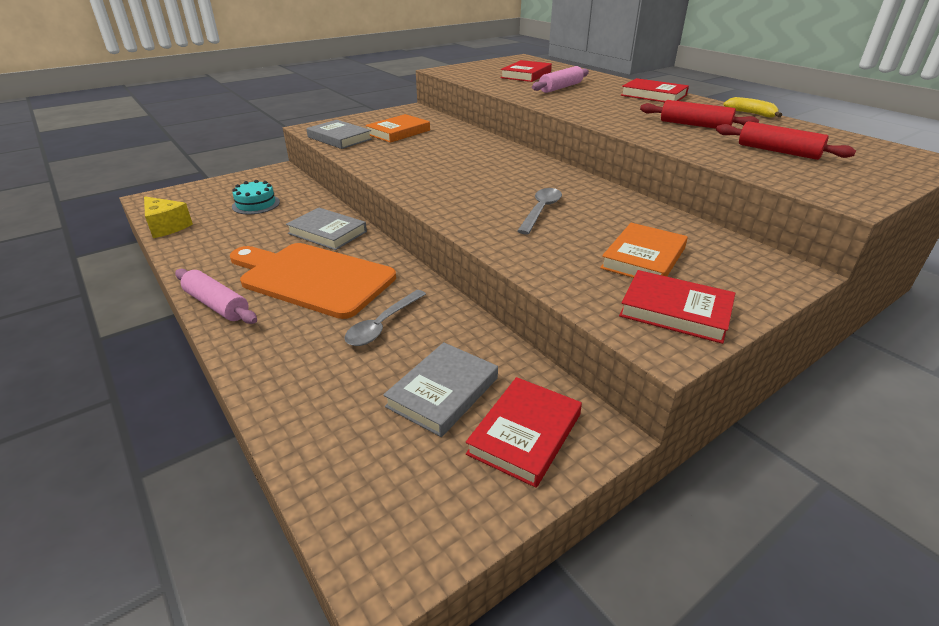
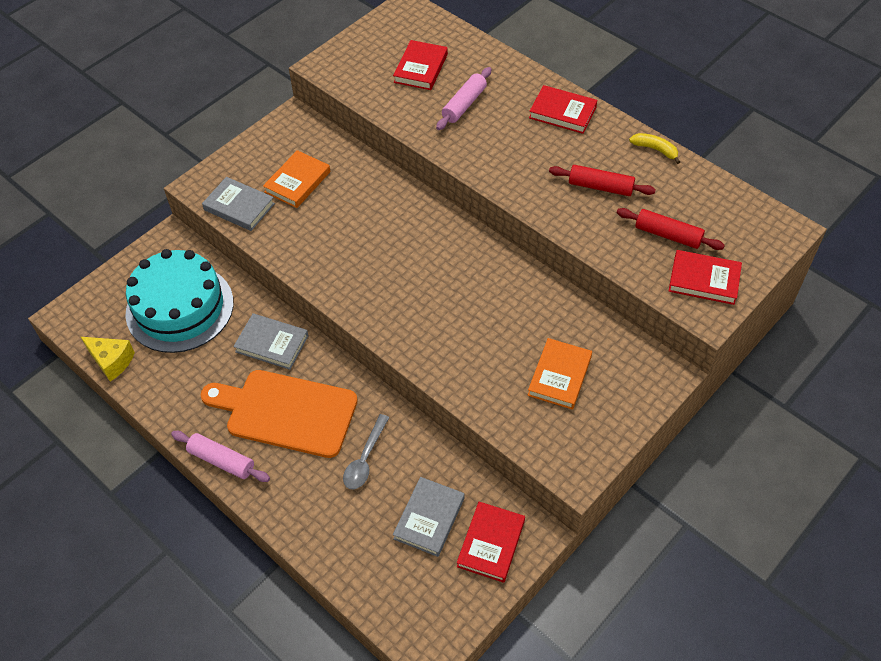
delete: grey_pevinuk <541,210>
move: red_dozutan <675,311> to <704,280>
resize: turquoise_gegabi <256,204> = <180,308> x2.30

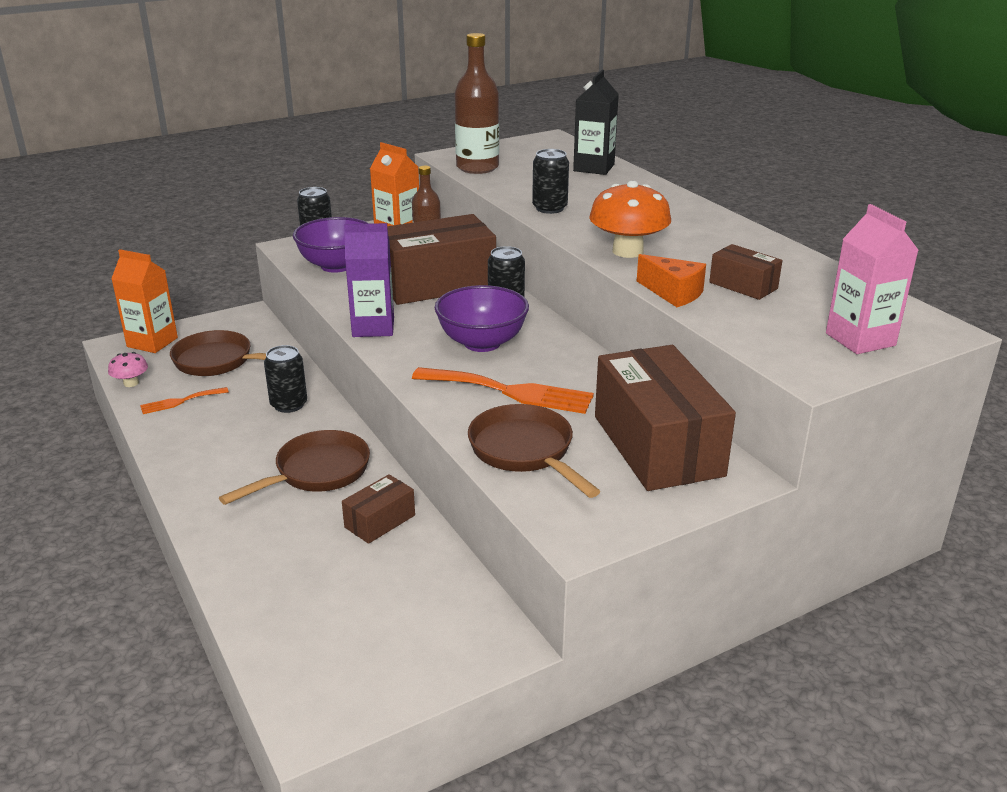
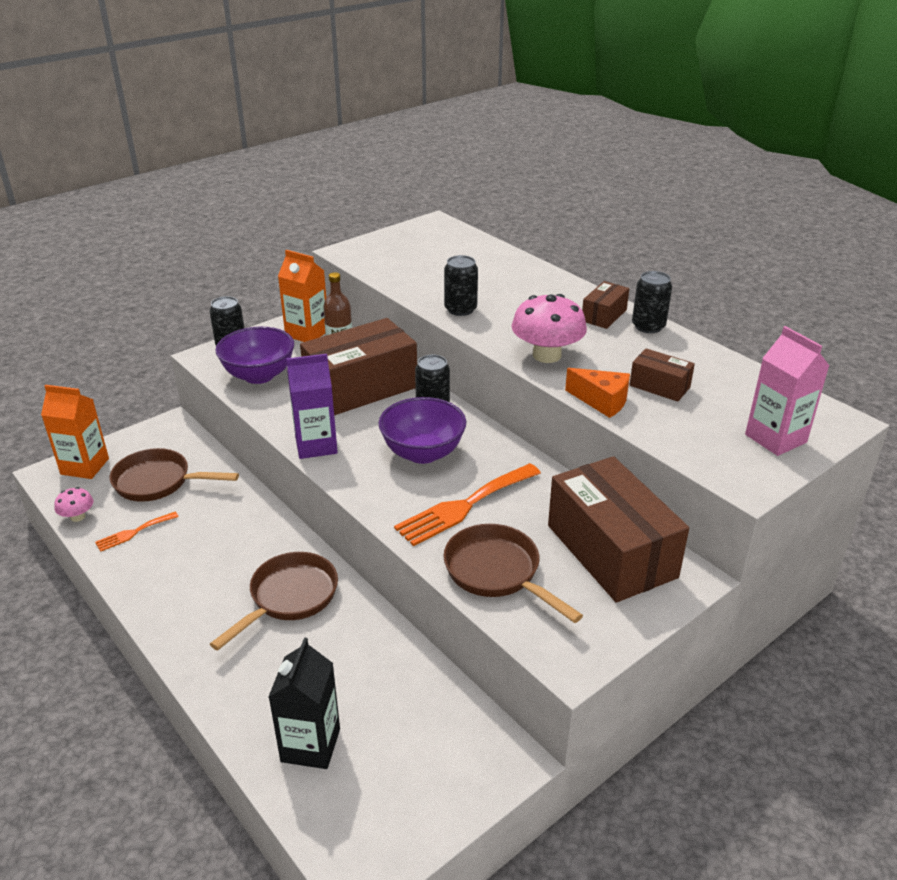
delete: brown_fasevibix <477,167>
move: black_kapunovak <594,168> to <310,745>; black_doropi <289,405> to <648,326>; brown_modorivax <380,521> to <604,315>
recolor: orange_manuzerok <627,251> to pink_manuzerok <546,355>
rotate: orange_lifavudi <510,391> = <464,506> 135 degrees clockwise

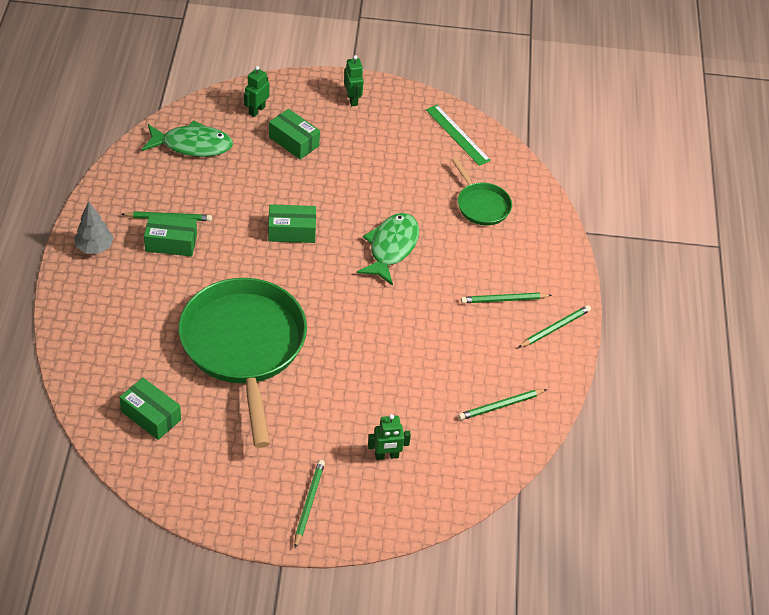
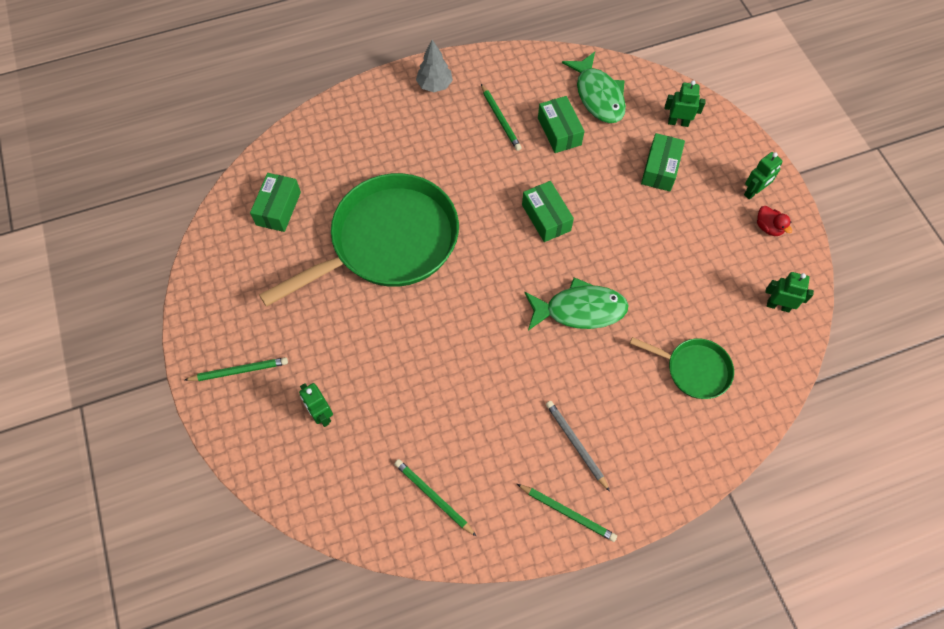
insert: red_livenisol <768,227>
move: green_modorivax <171,243> to <559,131>
replace: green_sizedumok <457,135> to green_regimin <778,306>
recolor: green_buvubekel <504,300> to grey_buvubekel <576,444>
rotate: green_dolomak <481,205> = <694,369> 105 degrees counterclockwise

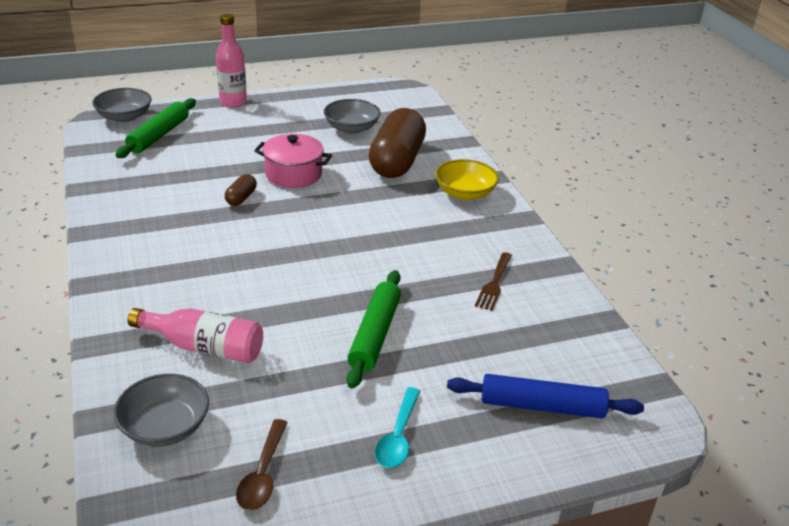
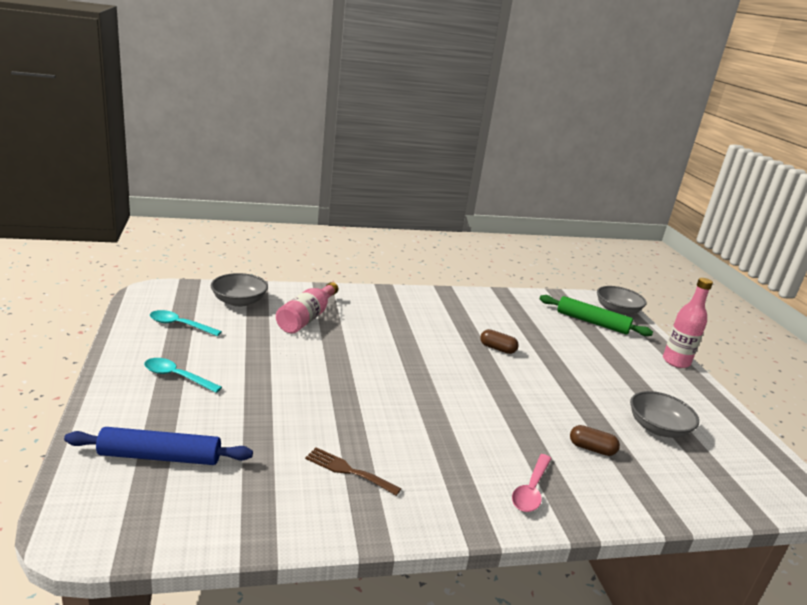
delete: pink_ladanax <293,174>; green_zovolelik <374,334>
replace: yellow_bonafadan <465,193> to pink_pevinuk <531,490>
recolor: brown_pevinuk <263,474> to turquoise_pevinuk <180,325>
rotate: blue_zovolelik <542,406> = <160,456> 75 degrees clockwise
resize: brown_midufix <397,161> = <591,449> x0.42

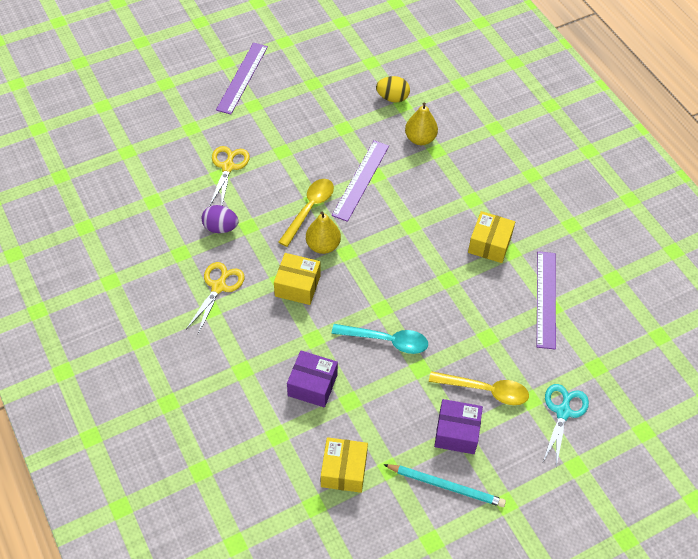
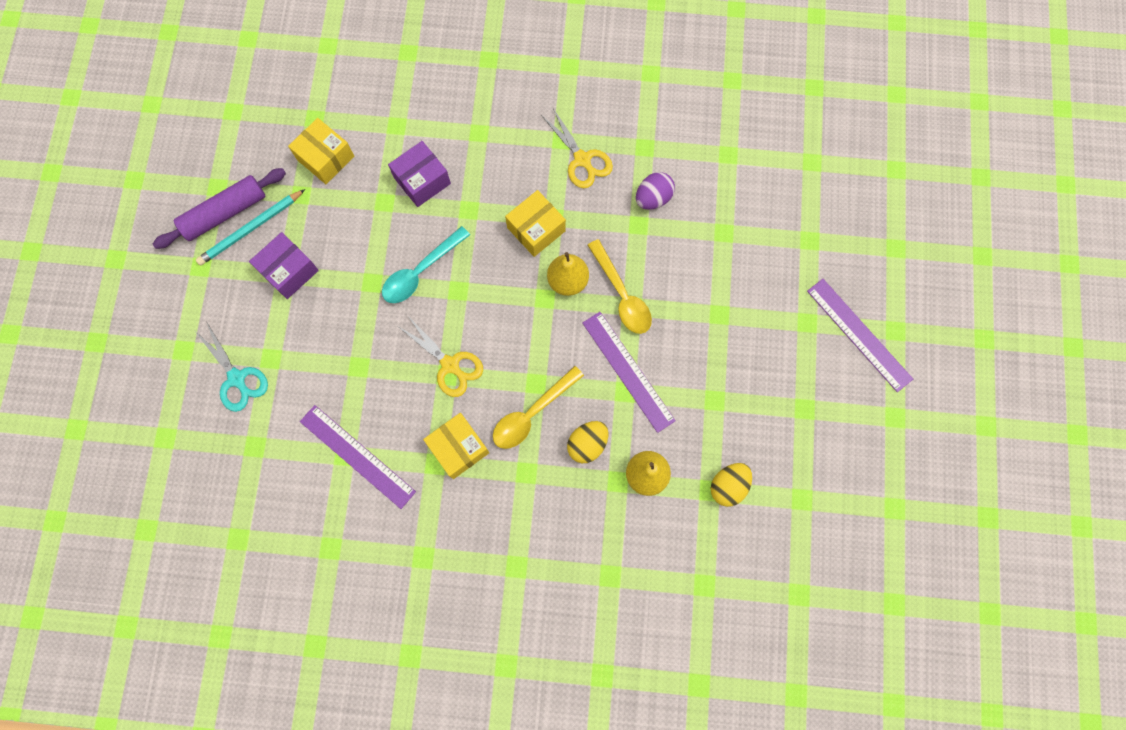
insert: purple_zovolelik <225,213>; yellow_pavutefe <587,444>
move: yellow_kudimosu <228,167> to <450,365>; yellow_pevinuk <485,390> to <532,413>

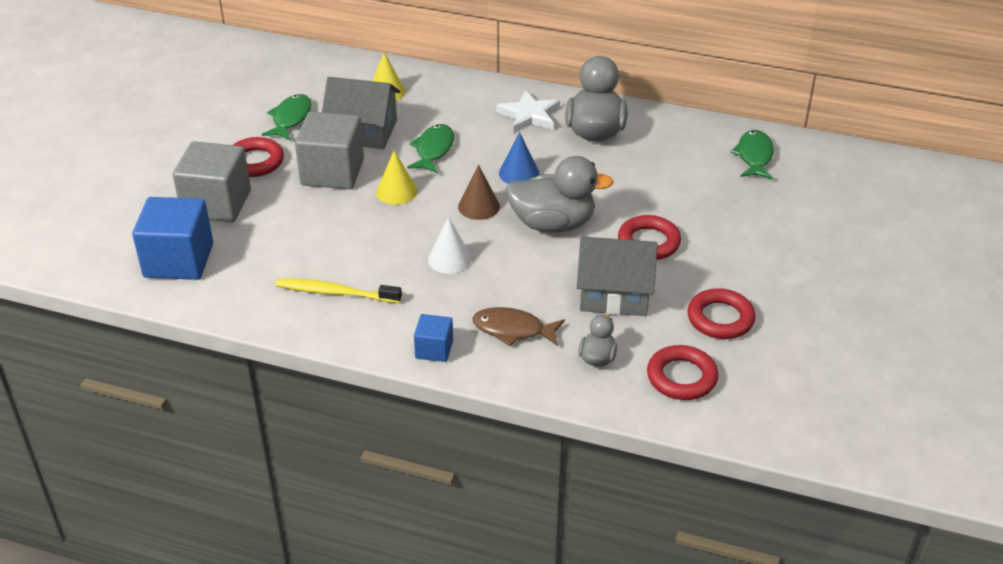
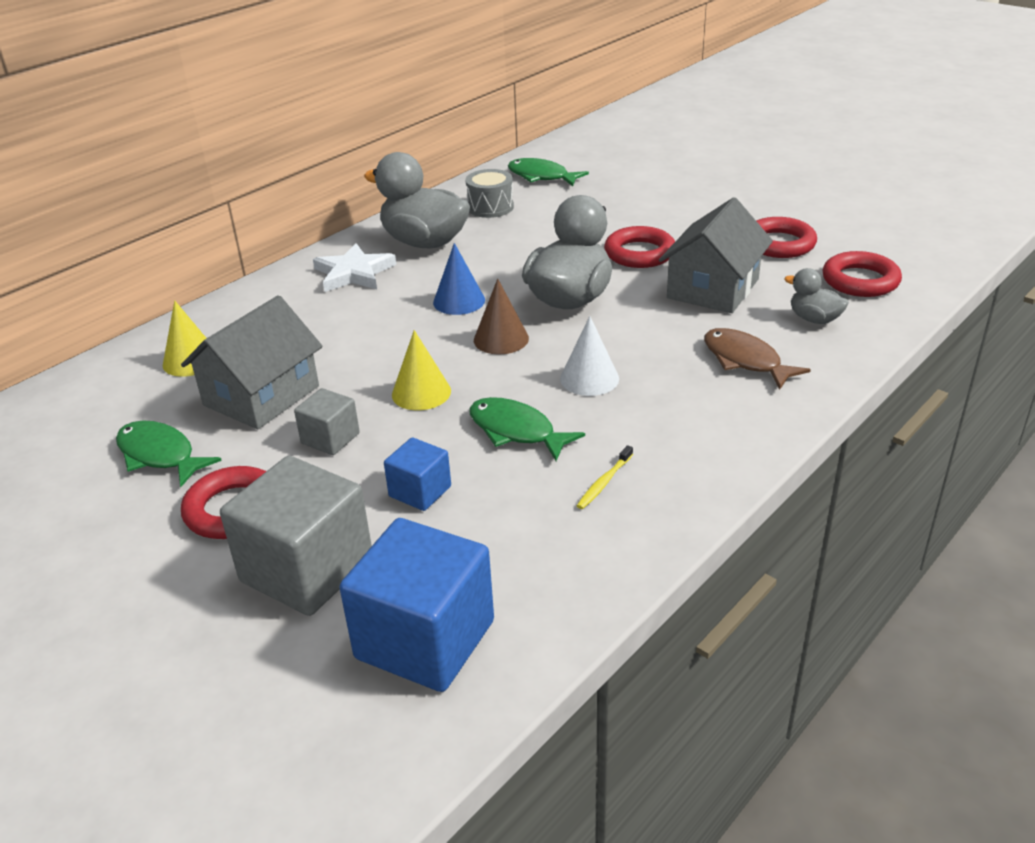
insert: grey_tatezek <490,207>
move: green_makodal <433,150> to <516,431>; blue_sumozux <434,349> to <420,491>
rotate: brown_makodal <513,330> = <745,360> 105 degrees clockwise
resize: grey_sumozux <332,172> = <330,438> x0.52; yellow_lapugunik <336,293> = <604,482> x0.52

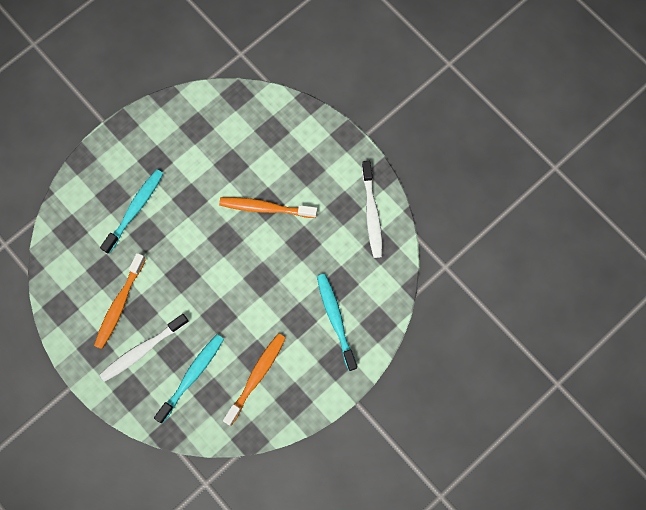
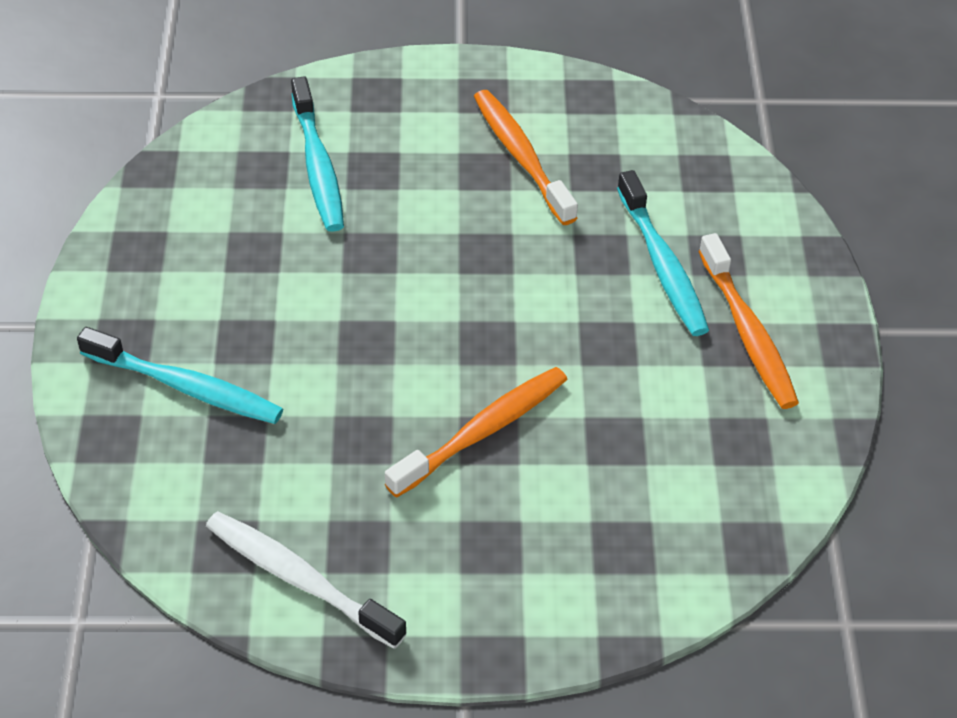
delete: white_lapugunik <142,350>
move: orange_lapugunik <256,376> to <748,333>

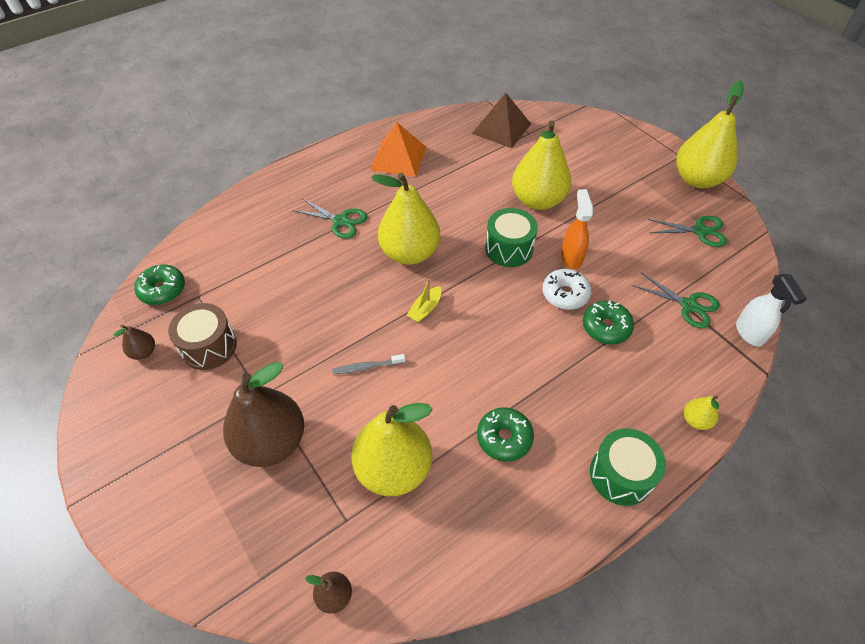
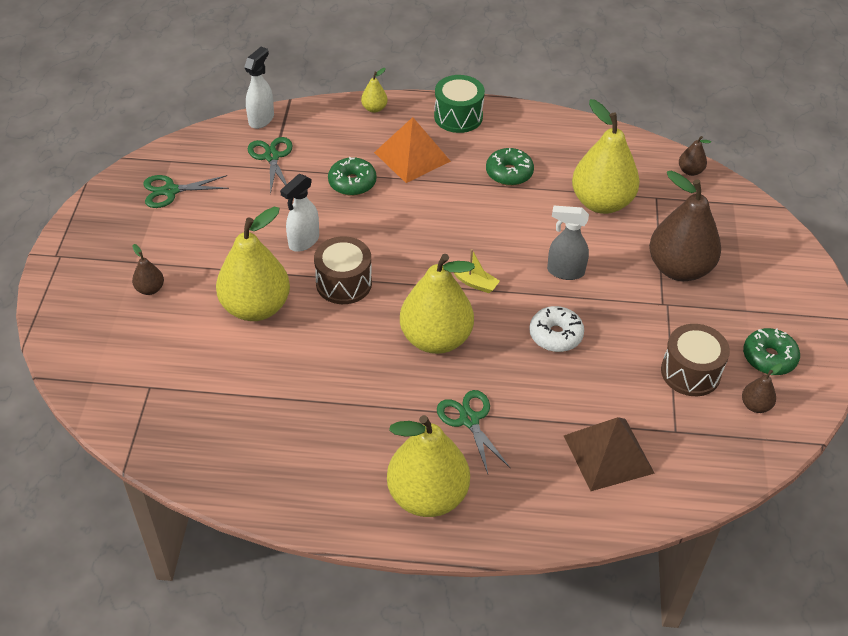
insert: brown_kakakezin <150,289>
move: yellow_kakakezin <697,179> to <427,496>; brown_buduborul <501,128> to <608,454>; orange_buduborul <398,158> to <412,156>; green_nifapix <162,290> to <769,358>; white_nifapix <565,294> to <555,335>
replace: grey_lapugunik <367,367> to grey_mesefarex <565,271>
recolor: orange_mesefarex <571,257> to white_mesefarex <303,241>; green_tatezek <509,248> to brown_tatezek <344,283>
rotate: green_kudimosu <700,231> = <170,191> 60 degrees counterclockwise; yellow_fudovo <425,309> = <474,283> 45 degrees clockwise

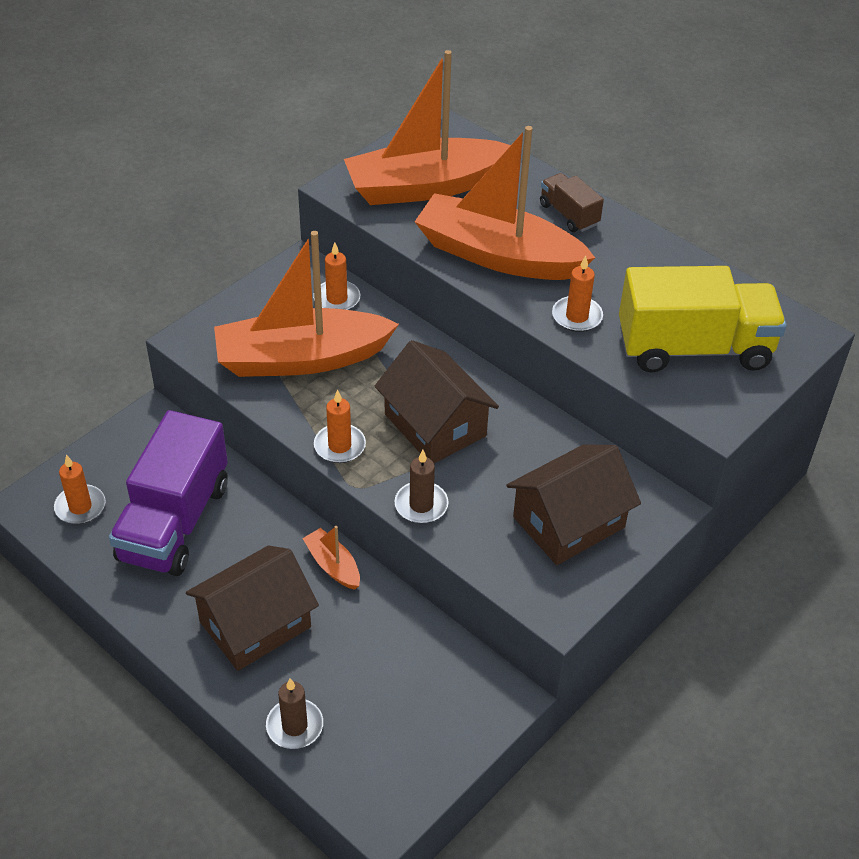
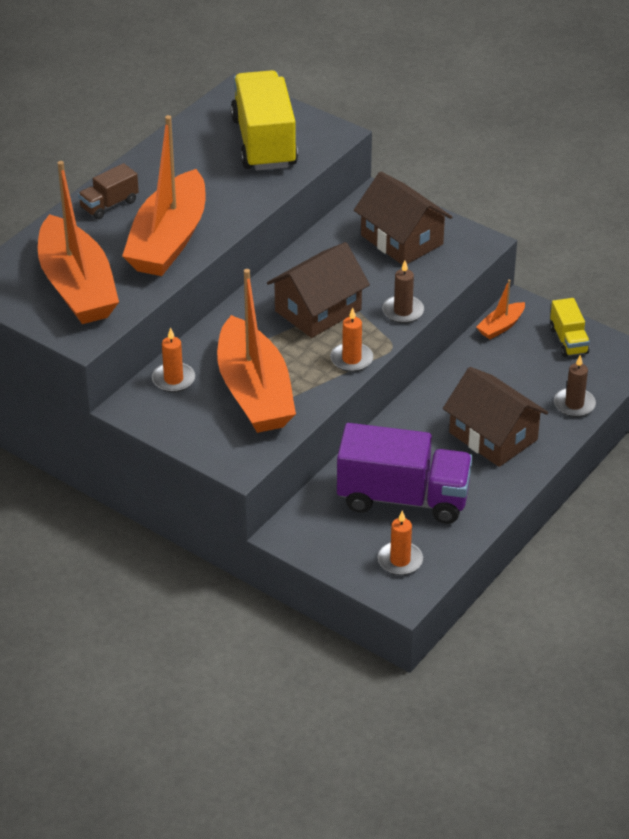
delete: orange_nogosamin <577,316>
insert: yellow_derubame <568,340>
move: orange_fudovo <333,565> to <501,326>

